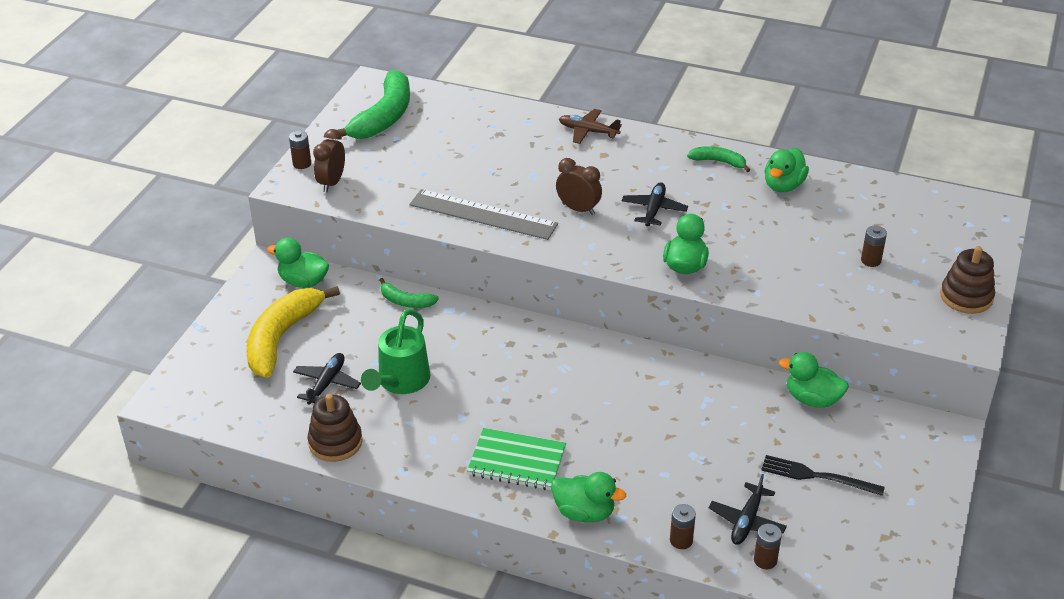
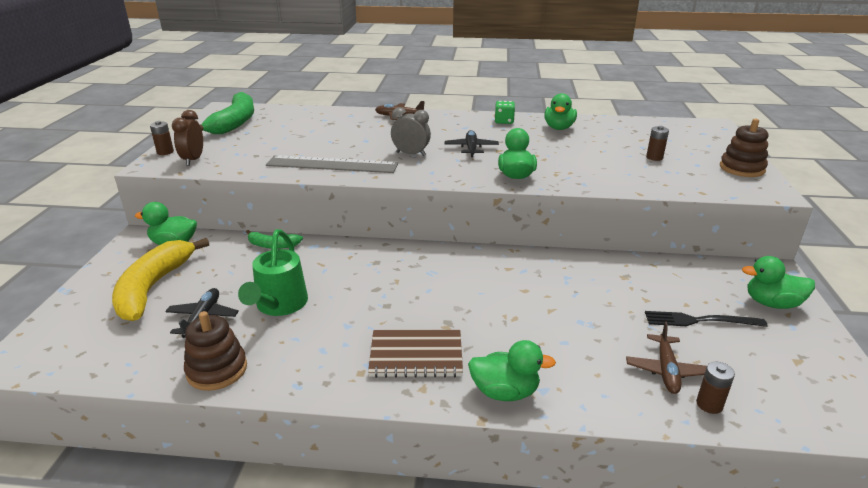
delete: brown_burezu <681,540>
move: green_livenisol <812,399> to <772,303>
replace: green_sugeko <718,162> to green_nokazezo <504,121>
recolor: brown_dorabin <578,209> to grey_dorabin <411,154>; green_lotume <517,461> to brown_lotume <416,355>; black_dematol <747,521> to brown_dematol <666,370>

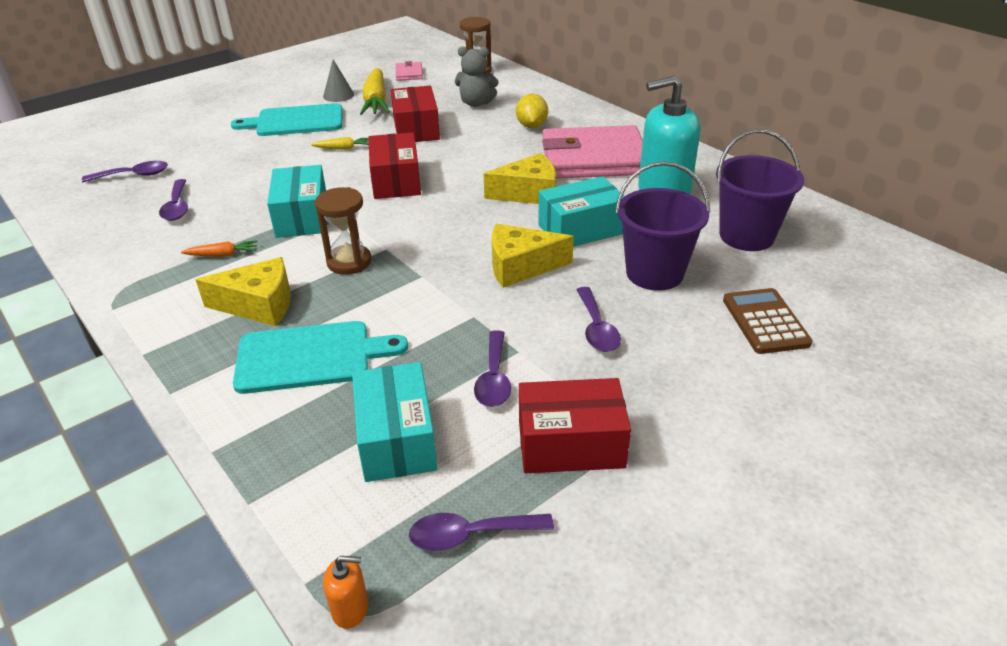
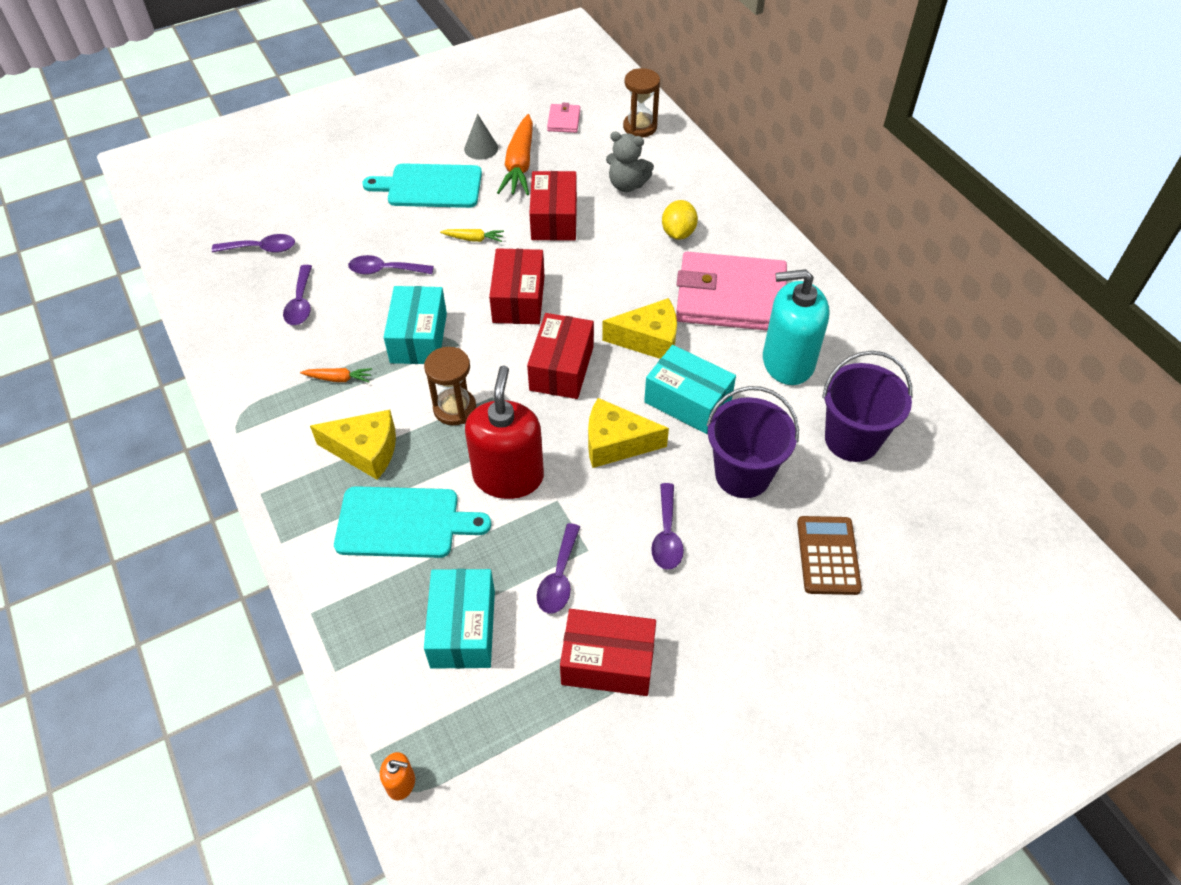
insert: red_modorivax <562,368>; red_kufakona <508,476>
move: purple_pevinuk <470,535> to <385,270>
recolor: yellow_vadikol <376,101> to orange_vadikol <519,164>
rotate: turquoise_modorivax <580,229> = <688,401> 45 degrees clockwise

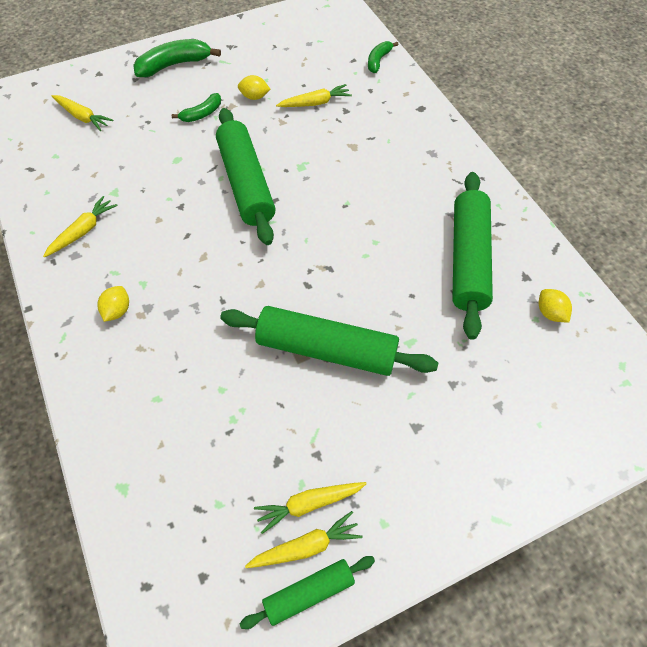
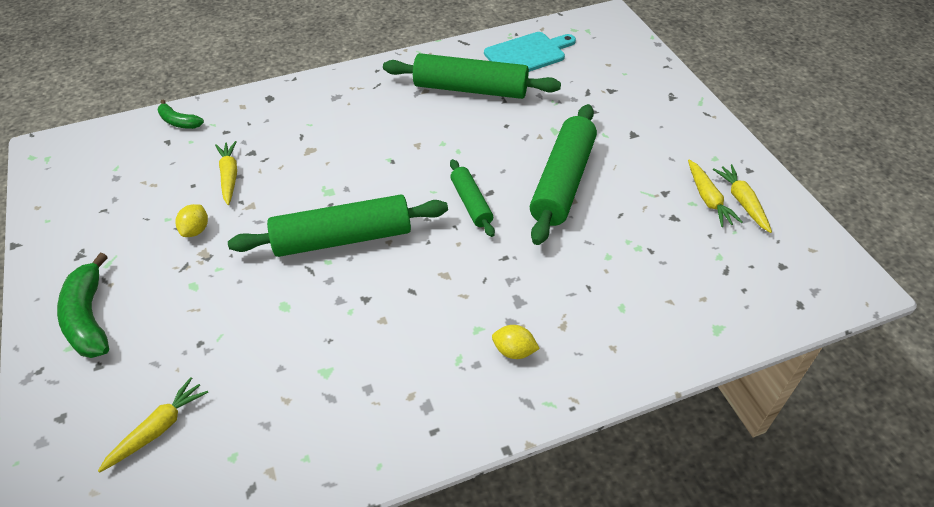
delete: green_sugeko <202,114>; yellow_vadikol <83,231>
move: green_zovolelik <309,593> to <471,203>
replace: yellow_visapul <550,313> to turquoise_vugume <527,54>

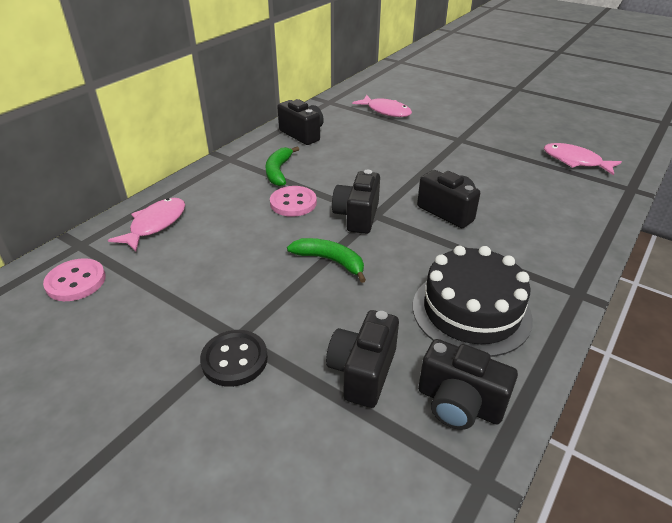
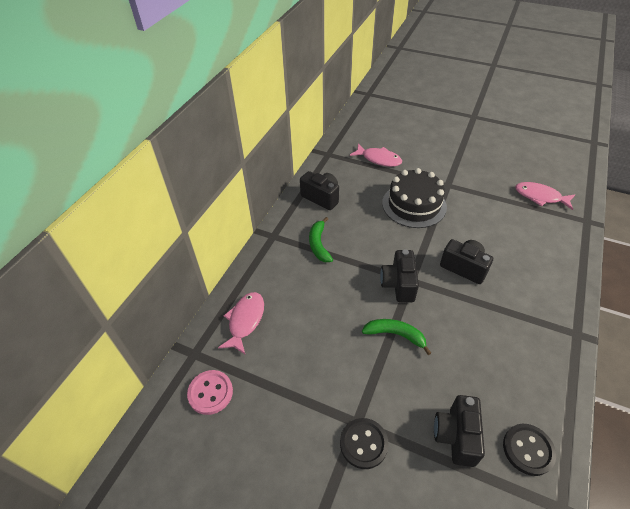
delete: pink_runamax <293,203>
move: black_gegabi <471,311> to <414,205>
replace: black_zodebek <459,404> to black_runamax <528,450>

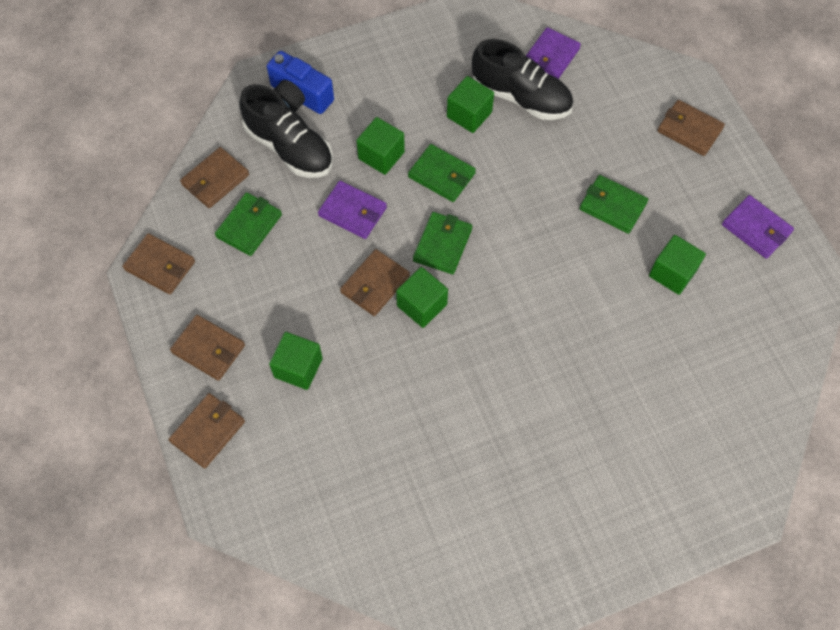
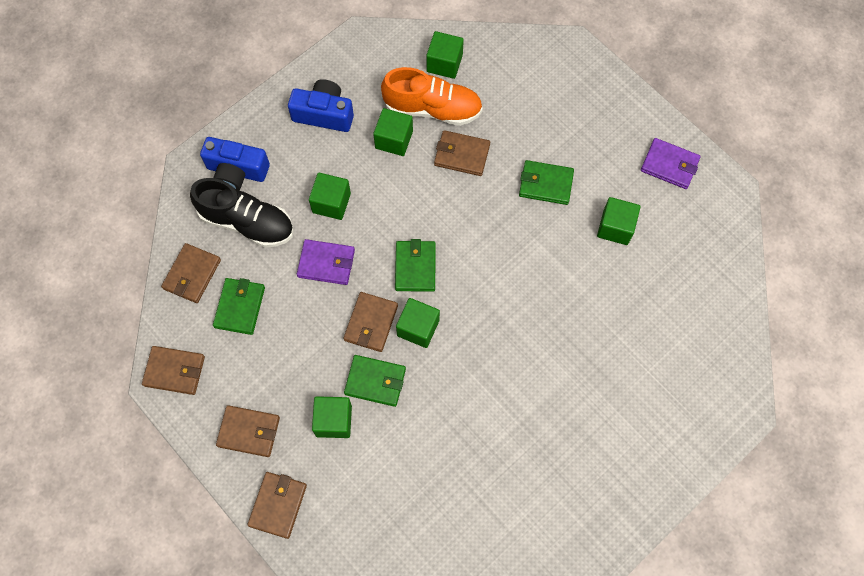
insert: blue_zodebek <324,114>
move: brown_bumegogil <689,130> to <462,155>; green_bumegogil <441,175> to <375,381>
replace: purple_bumegogil <550,57> to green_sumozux <444,63>
recolor: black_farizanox <521,97> to orange_farizanox <433,109>

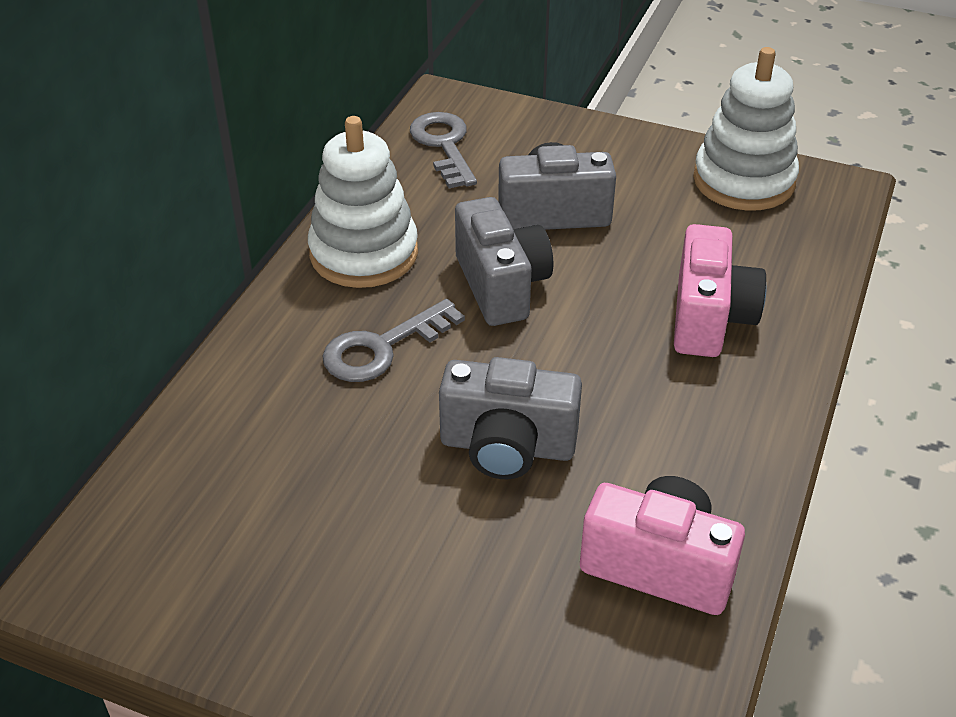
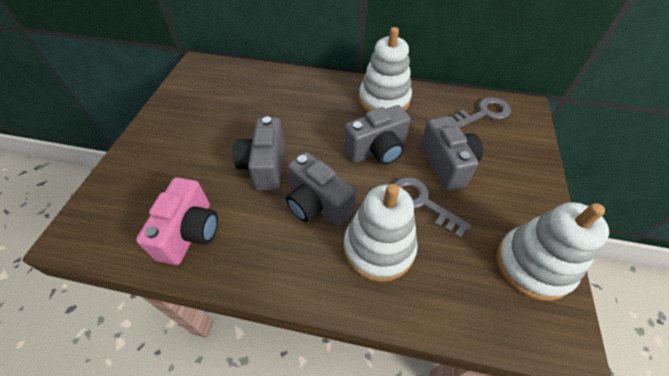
insert: grey_zodebek <317,204>
move: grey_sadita <383,347> to <422,203>
replace: pink_zodebek <709,318> to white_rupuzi <378,248>

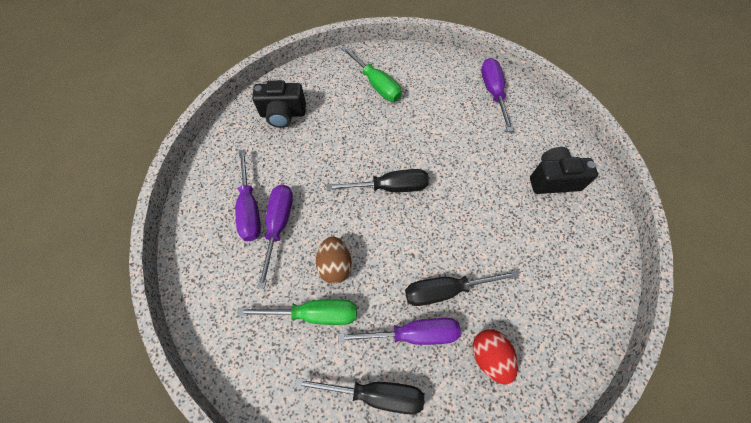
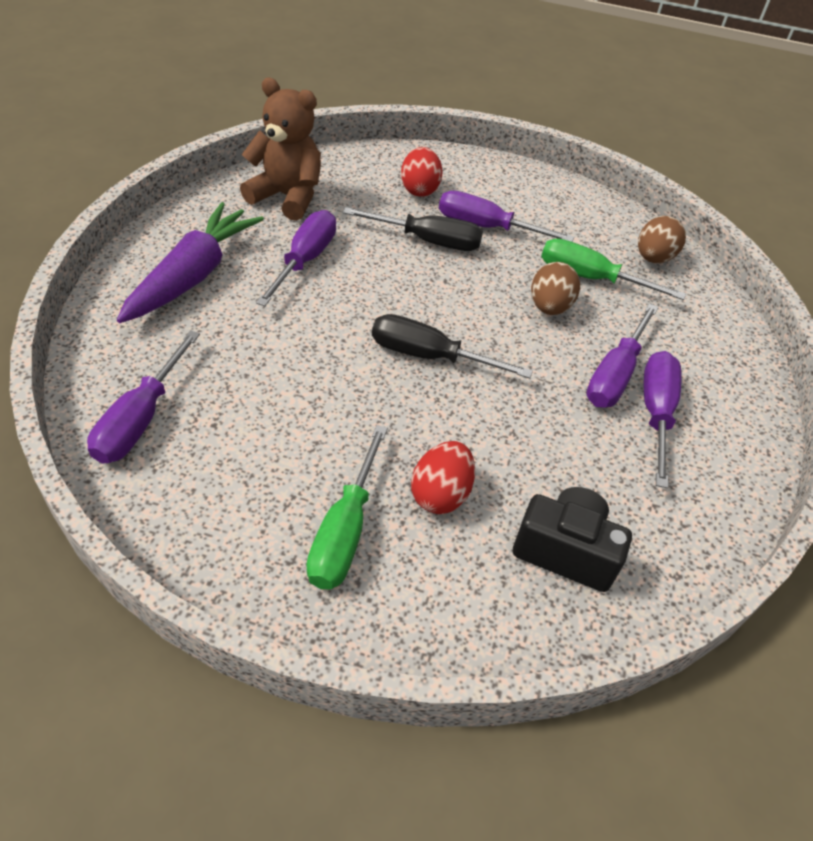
delete: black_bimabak <376,394>
insert: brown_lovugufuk <287,197>; purple_bimabak <305,259>; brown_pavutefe <653,258>; red_pavutefe <440,494>
replace: black_zodebek <553,179> to purple_vadikol <194,275>
rotate: green_bimabak <377,85> = <344,532> 150 degrees counterclockwise

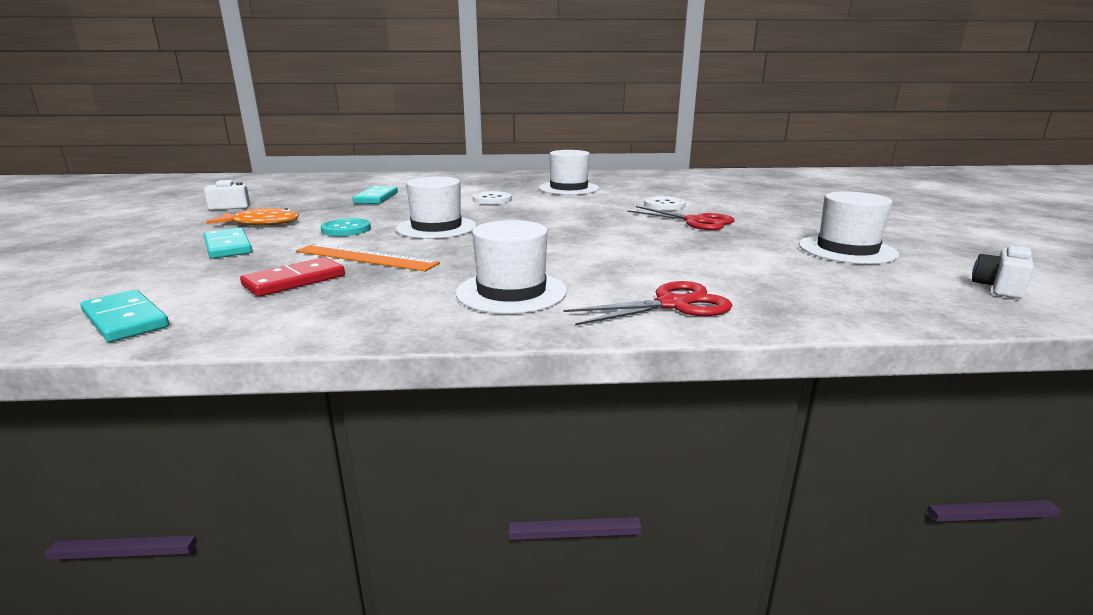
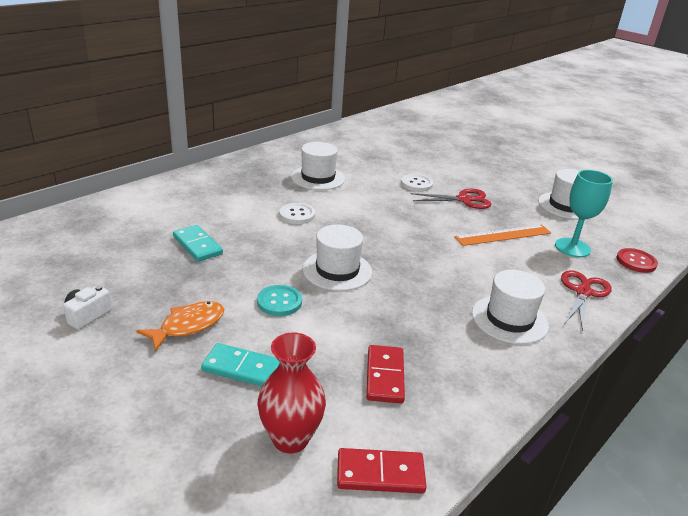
delete: white_zodebek <999,288>
insert: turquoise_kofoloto <572,247>; red_runamax <636,262>; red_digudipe <290,438>
move: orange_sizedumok <366,257> to <503,235>
recolor: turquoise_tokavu <126,320> to red_tokavu <380,473>

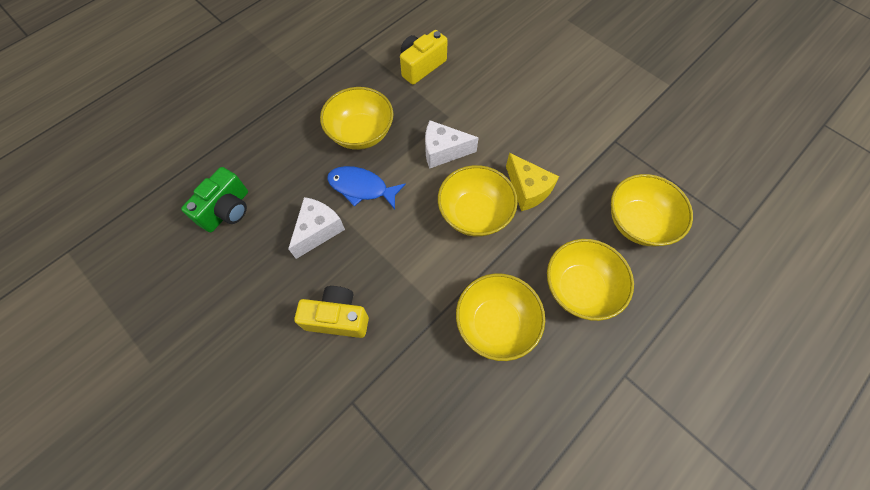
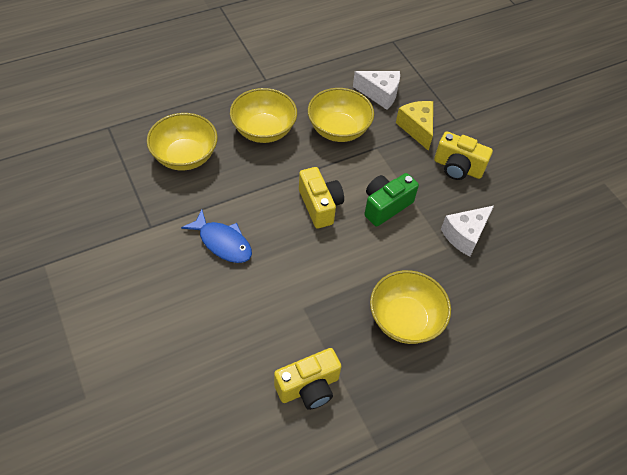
move: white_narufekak <443,151> to <380,94>; yellow_narufekak <527,190> to <417,128>; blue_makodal <361,188> to <223,242>; green_zodebek <227,210> to <386,206>
replace: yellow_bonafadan <474,213> to yellow_zodebek <320,206>

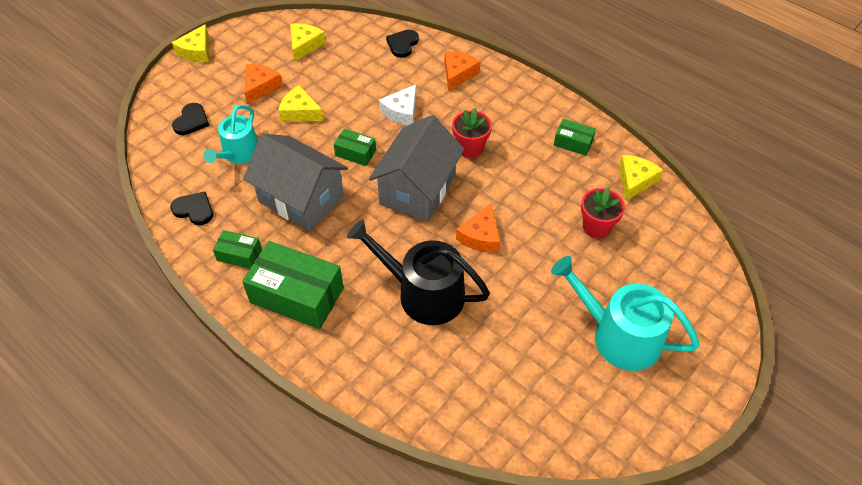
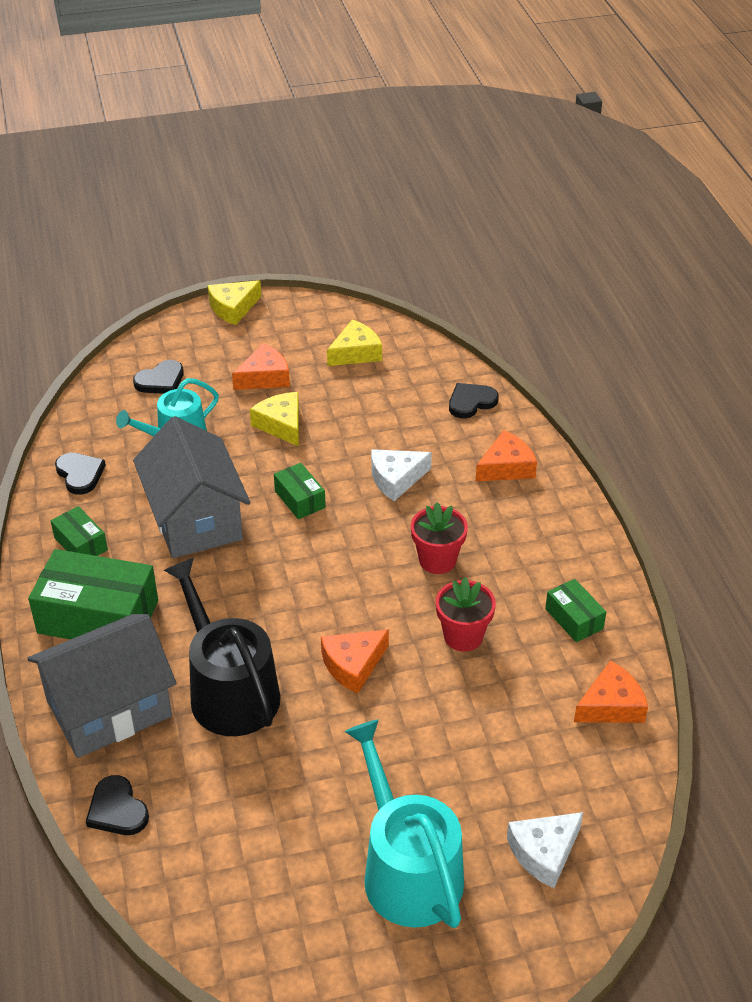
insert: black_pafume <117,810>; white_narufekak <544,853>
move: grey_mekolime <417,189> to <109,708>; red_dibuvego <596,227> to <463,636>
recolor: yellow_narufekak <635,181> to orange_narufekak <611,705>
rotate: green_modorivax <297,295> = <98,617> 45 degrees counterclockwise

